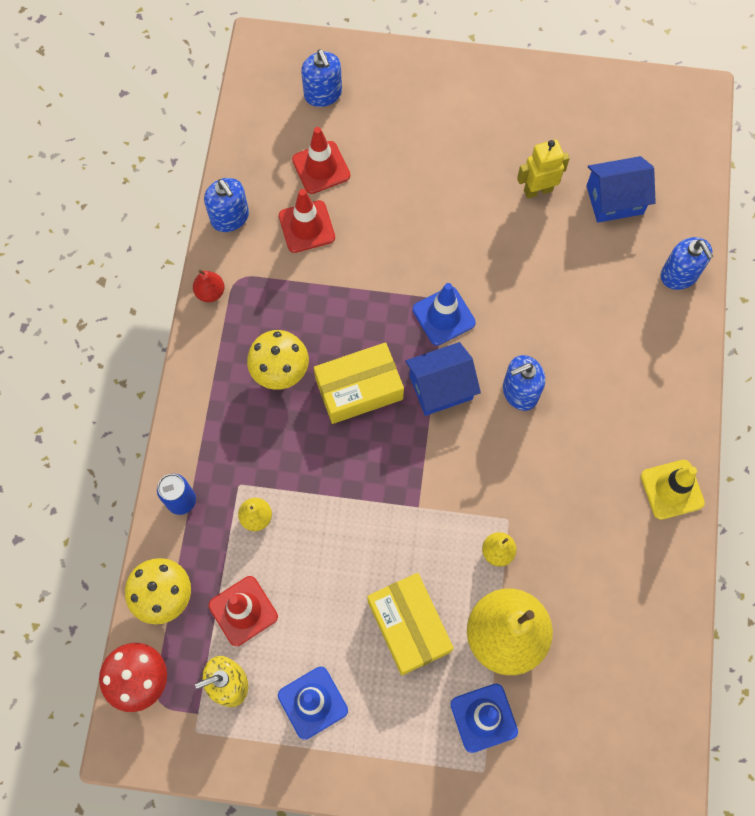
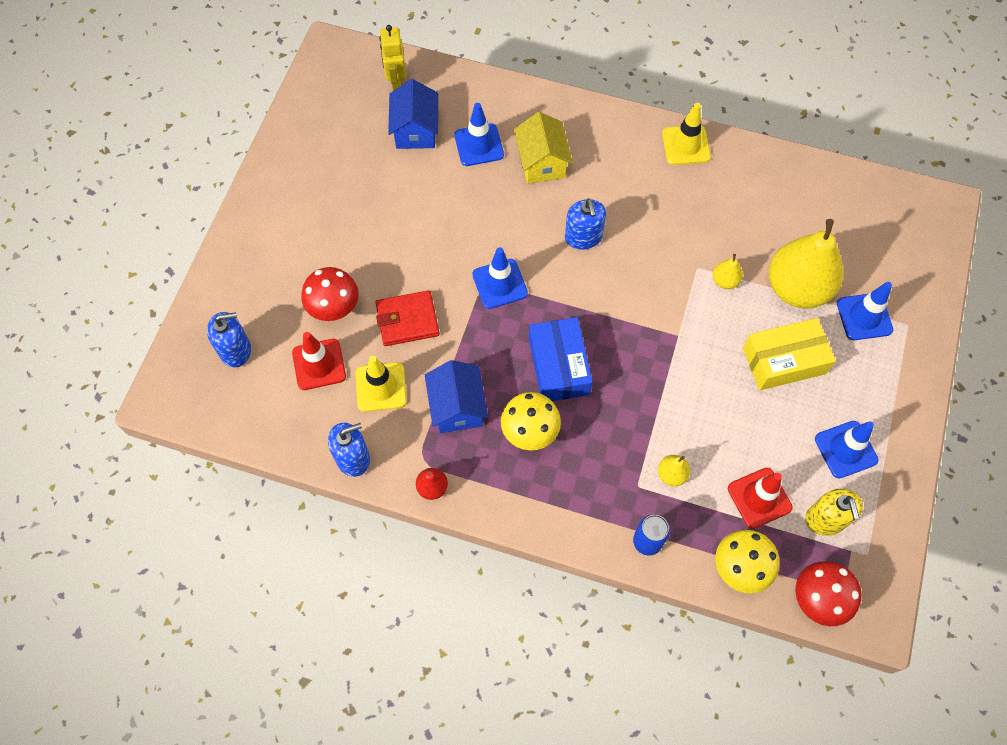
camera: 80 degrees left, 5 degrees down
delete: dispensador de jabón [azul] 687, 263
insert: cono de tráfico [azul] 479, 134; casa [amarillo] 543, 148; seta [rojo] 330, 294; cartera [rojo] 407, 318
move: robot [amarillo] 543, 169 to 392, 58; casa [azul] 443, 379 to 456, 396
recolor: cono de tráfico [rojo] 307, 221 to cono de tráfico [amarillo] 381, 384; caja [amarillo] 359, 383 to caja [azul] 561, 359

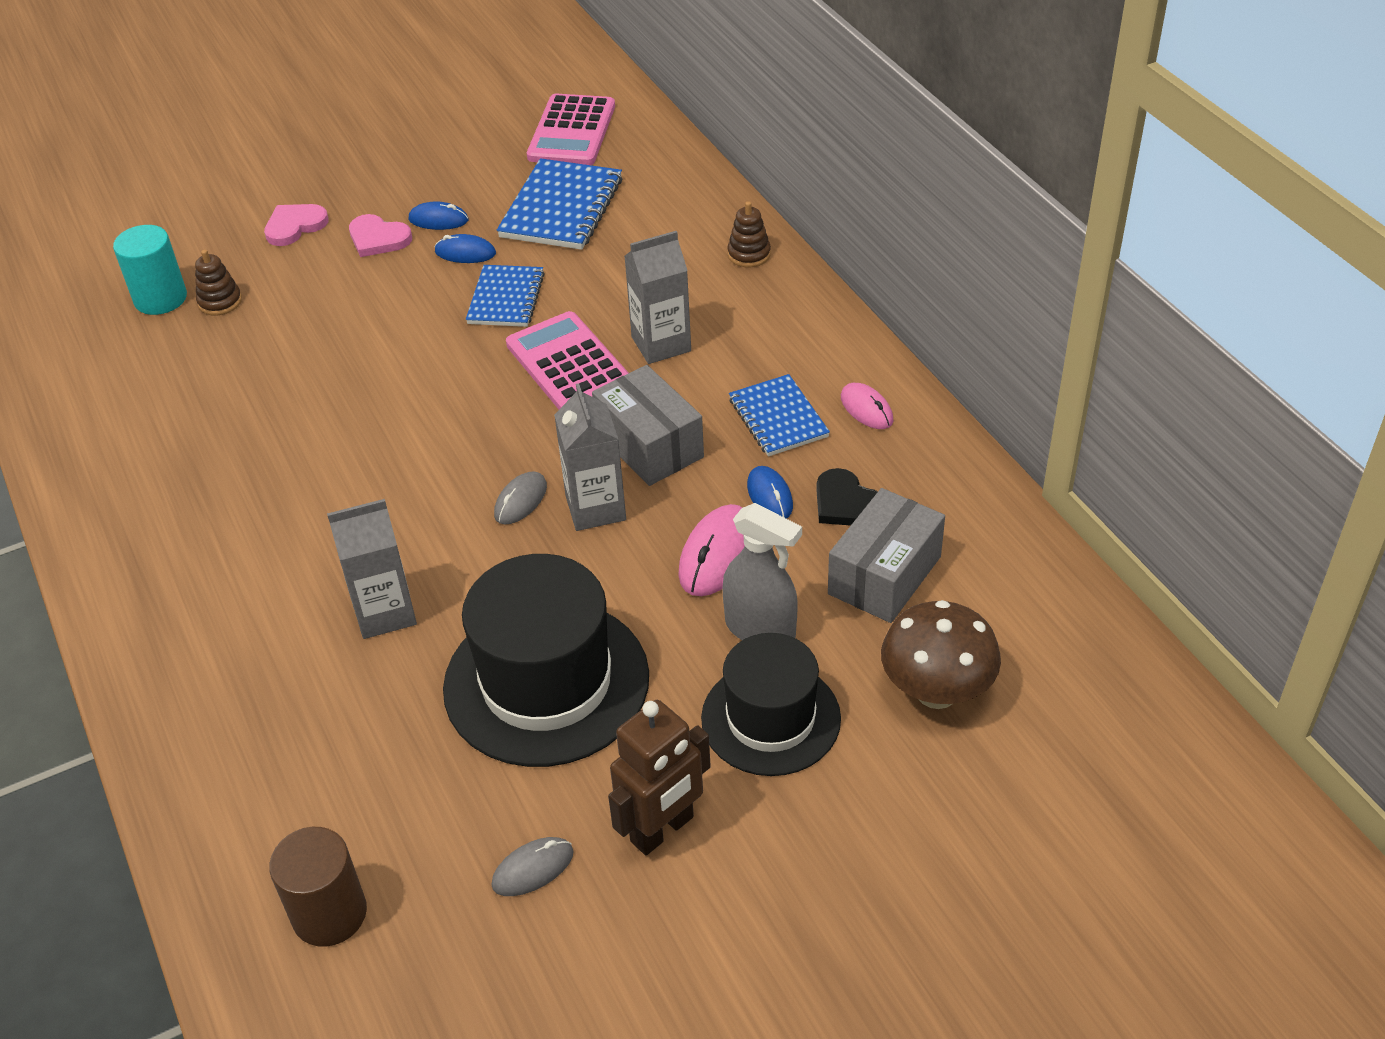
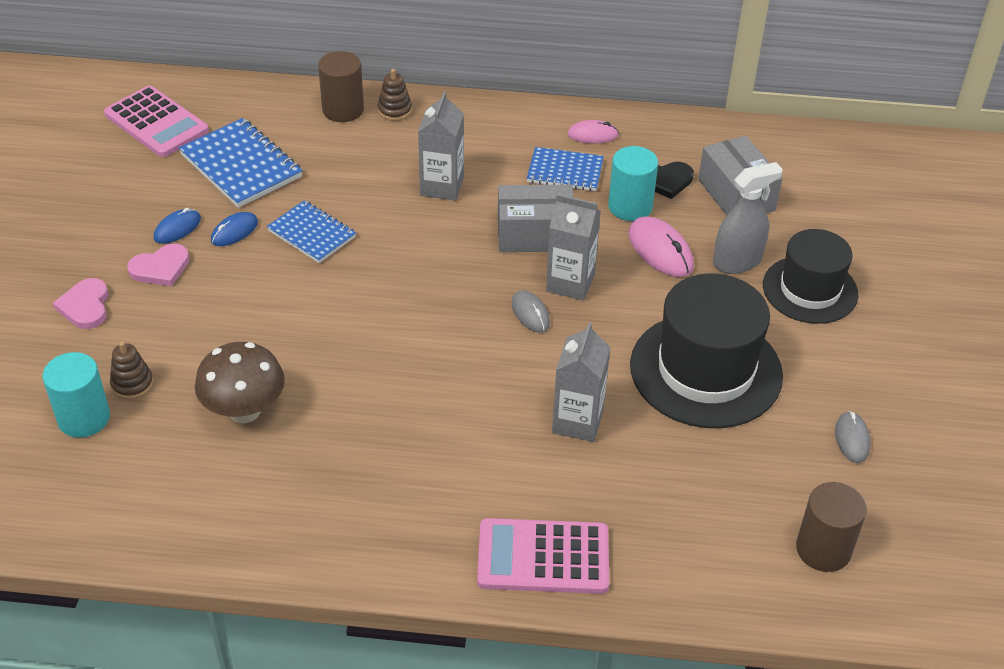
camera: 60 degrees left, 0 degrees up
delete: robot [marrón] 659, 777
insert: cilindro [marrón] 341, 86
move: calculadora [rosa] 567, 360 to 543, 556; seta [marrón] 941, 654 to 240, 382
replace: ratón [azul] 770, 492 to cilindro [turquesa] 633, 183

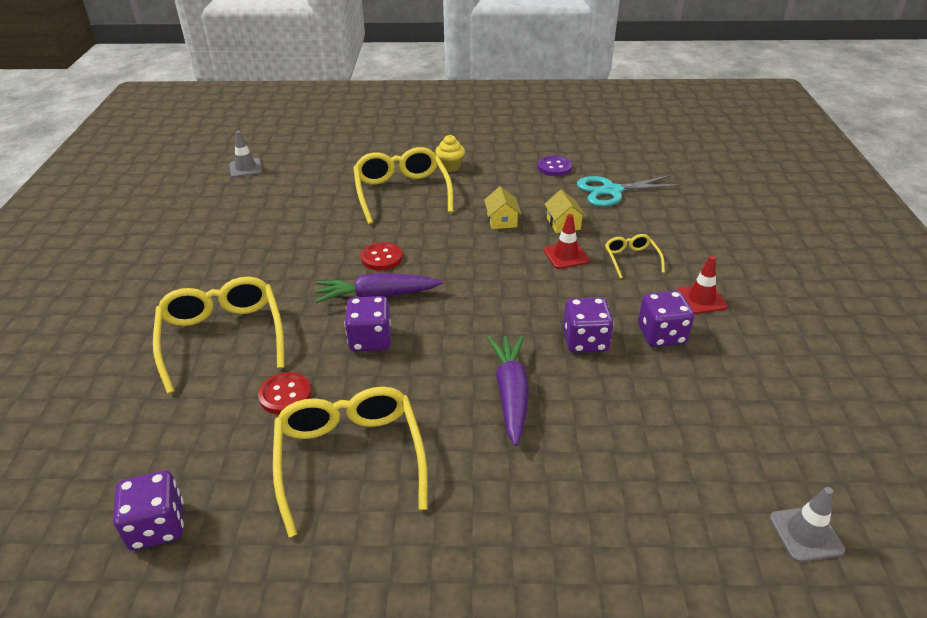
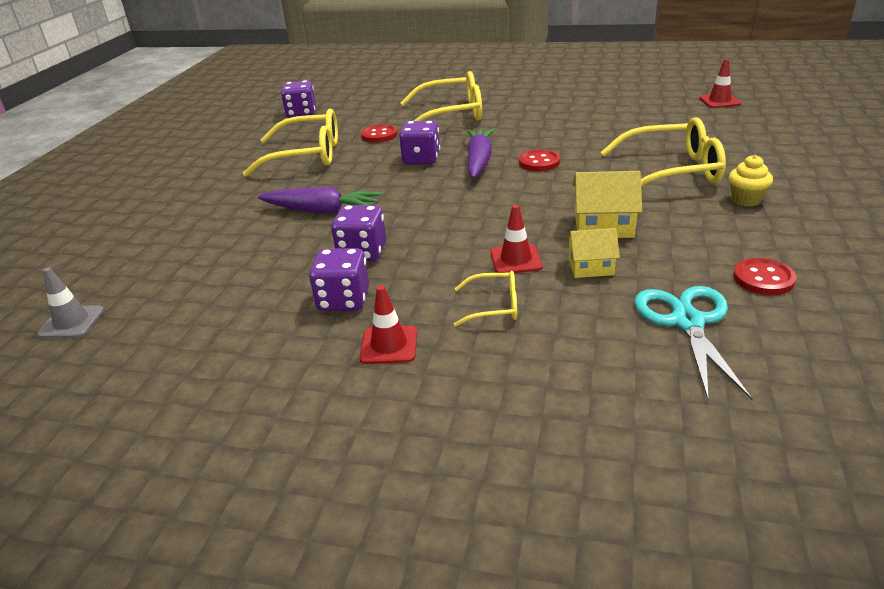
camera: 105 degrees right, 5 degrees down
recolor: cono de tráfico [gris] 246, 154 to cono de tráfico [rojo] 720, 83; botón [morado] 554, 166 to botón [rojo] 765, 276
resize: casa [amarillo] 502, 207 = 607, 204 x1.51

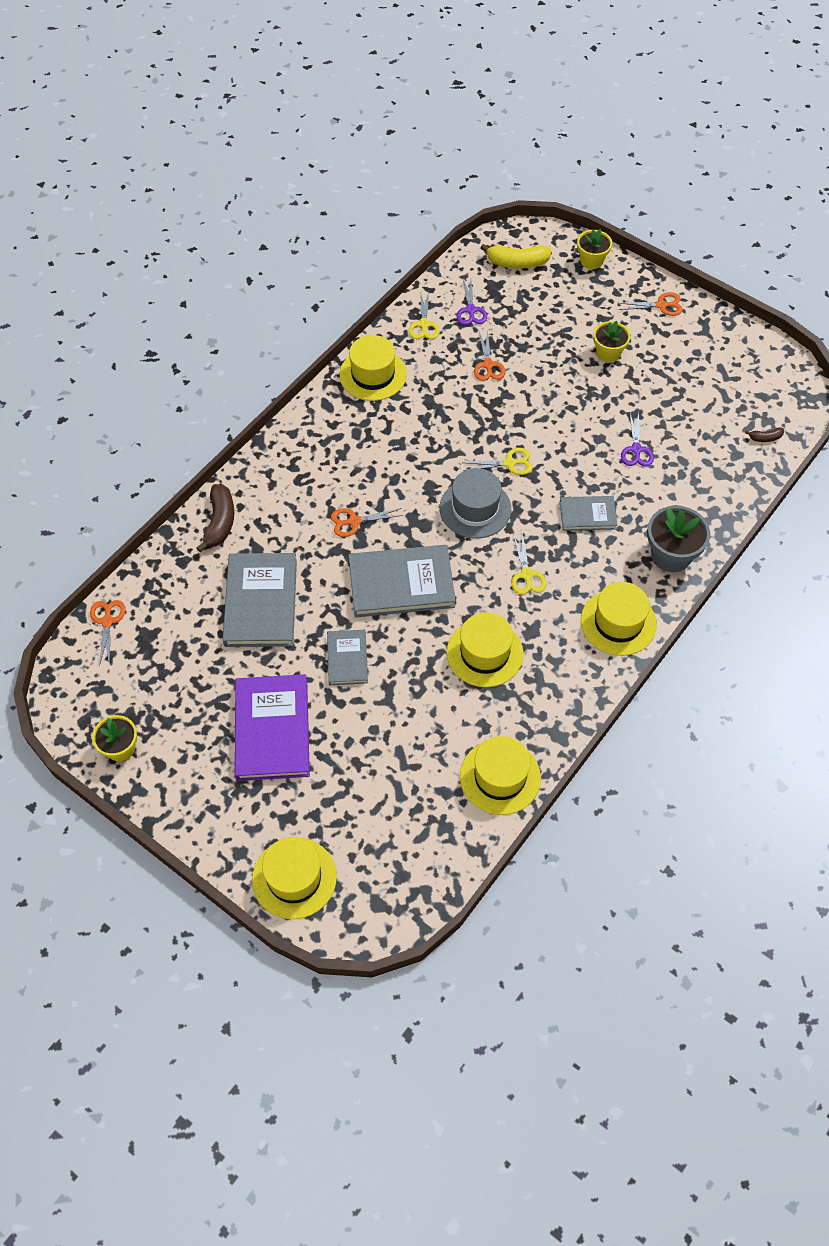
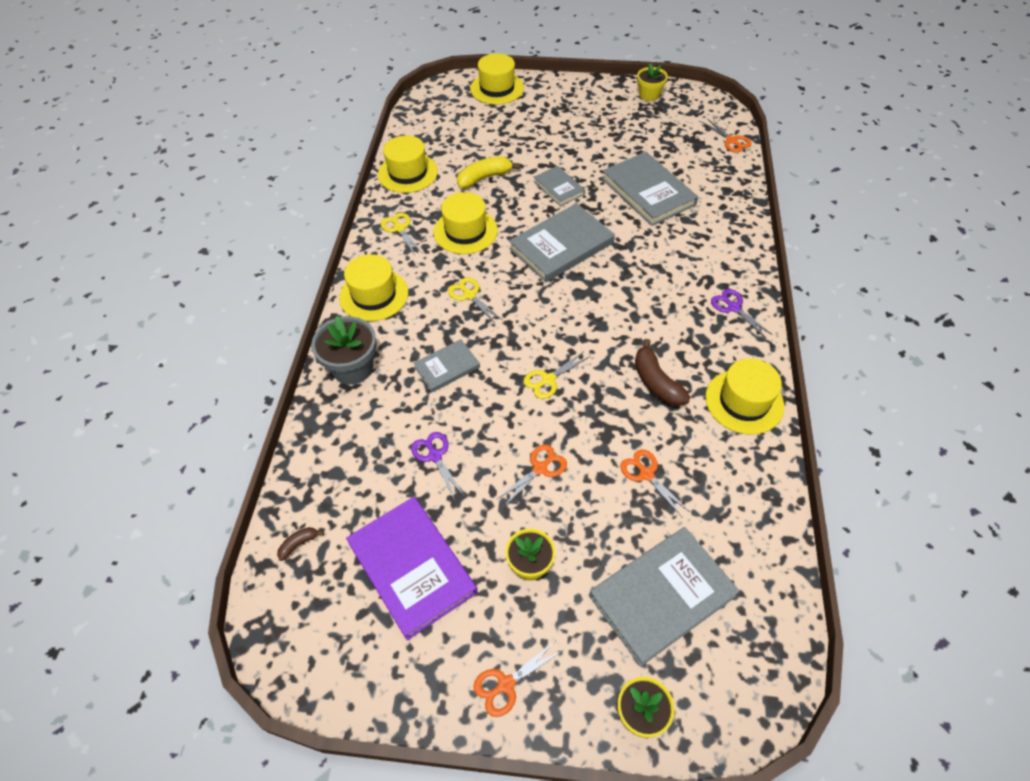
camera: 150 degrees right, 5 degrees down
delete: sombrero [gris] 475, 503
insert: libro [gris] 664, 597
move: plátano [amarillo] 516, 256 to 488, 172; tijeras [morado] 472, 302 to 742, 314; tijeras [amarillo] 424, 315 to 401, 233; plátano [marrón] 215, 518 to 662, 372; tijeras [naranja] 367, 522 to 531, 475; libro [morado] 272, 727 to 411, 568

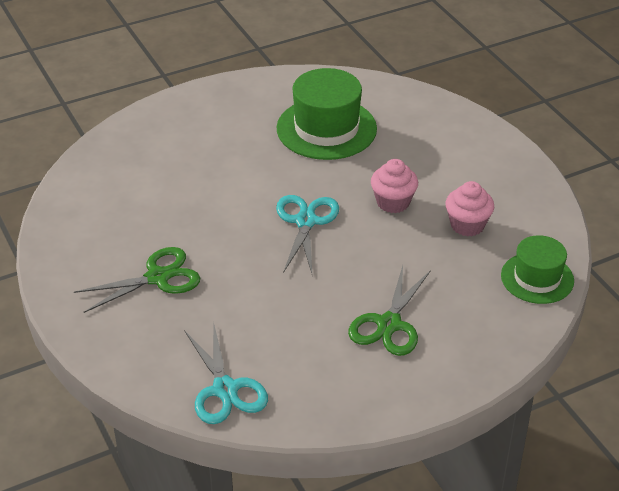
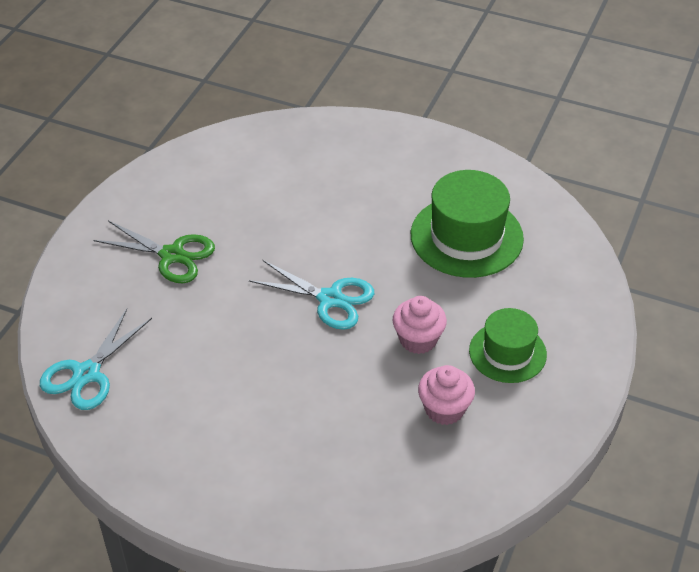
camera: 50 degrees right, 5 degrees up
delete: tijeras [verde] 389, 311
move: sombrero [verde] 537, 269 to 508, 345
rotate: tijeras [turquesa] 307, 234 = 311, 295 60 degrees clockwise

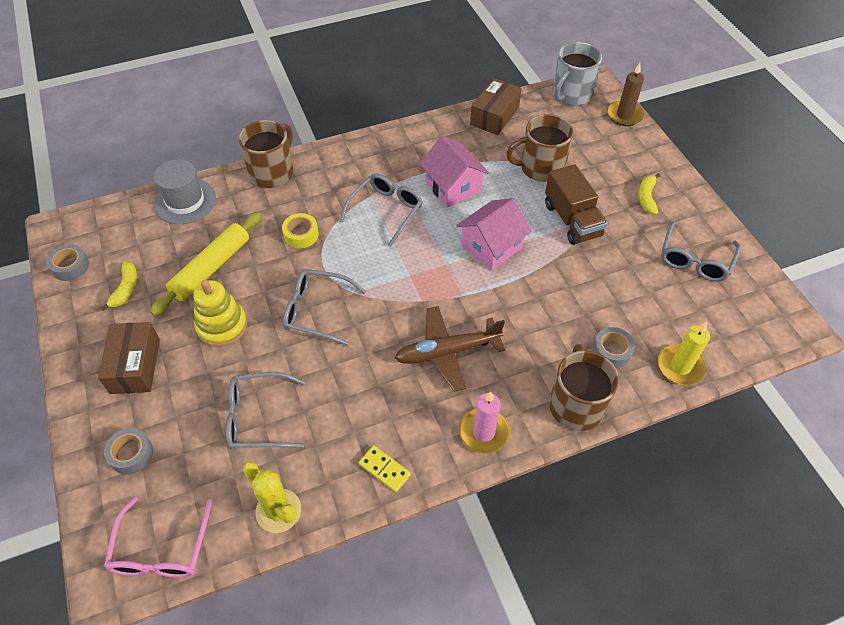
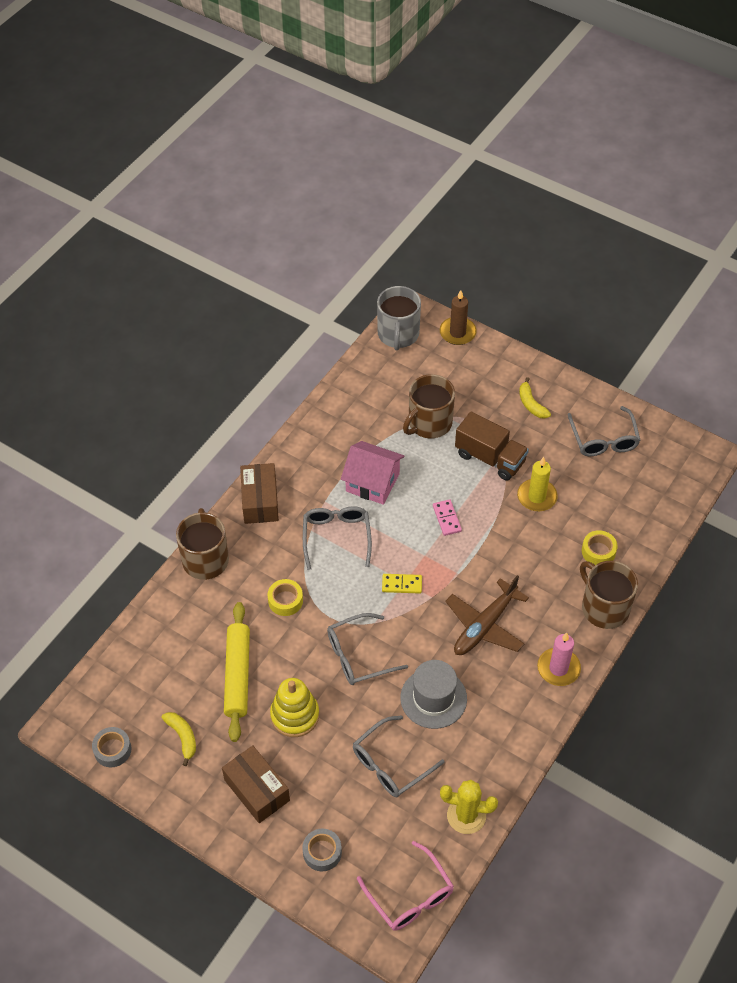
camera: 35 degrees left, 0 degrees up
move: caja [marrón] 496, 106 to 259, 493; sombrero [gris] 185, 191 to 433, 694; vela [amarillo] 684, 353 to 537, 484; ficha de dominó [amarillo] 385, 468 to 402, 584
replace: casa [rosa] 494, 234 to ficha de dominó [rosa] 447, 517
recolor: cinta adhesiva [gris] 613, 347 to cinta adhesiva [amarillo] 600, 547

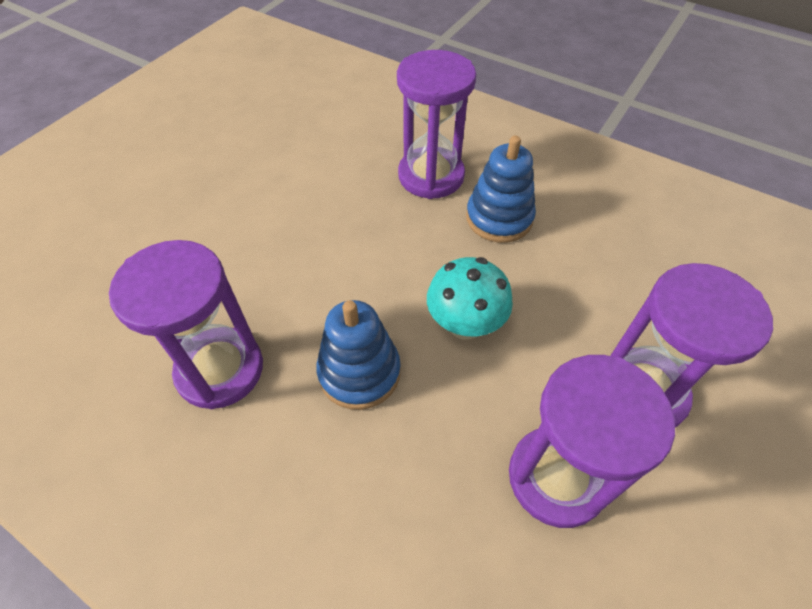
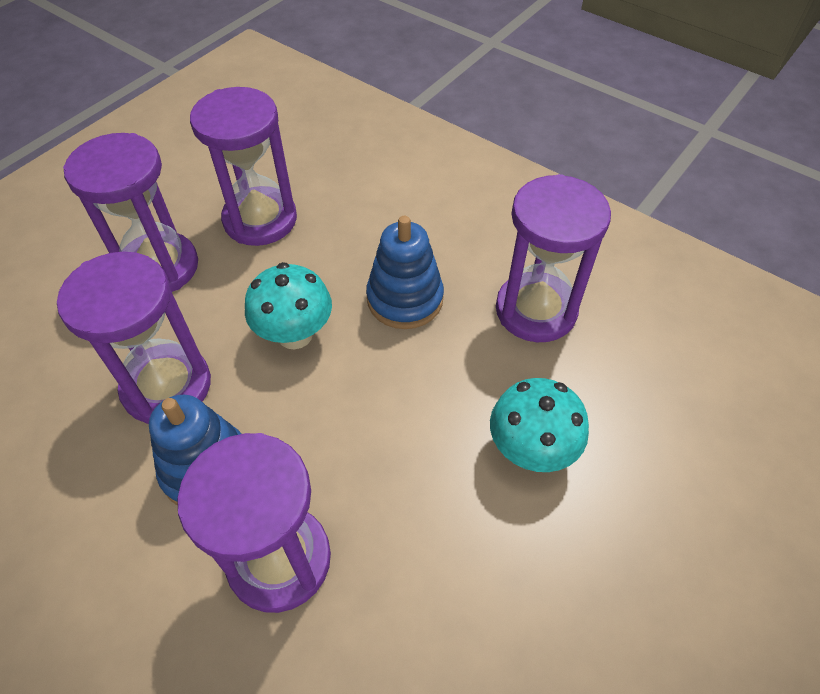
camera: 175 degrees left, 0 degrees up
insert: reloj de arena [morado] 134, 338; seta [turquesa] 539, 425

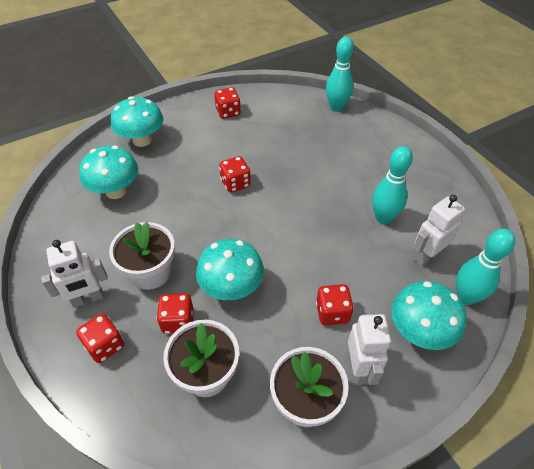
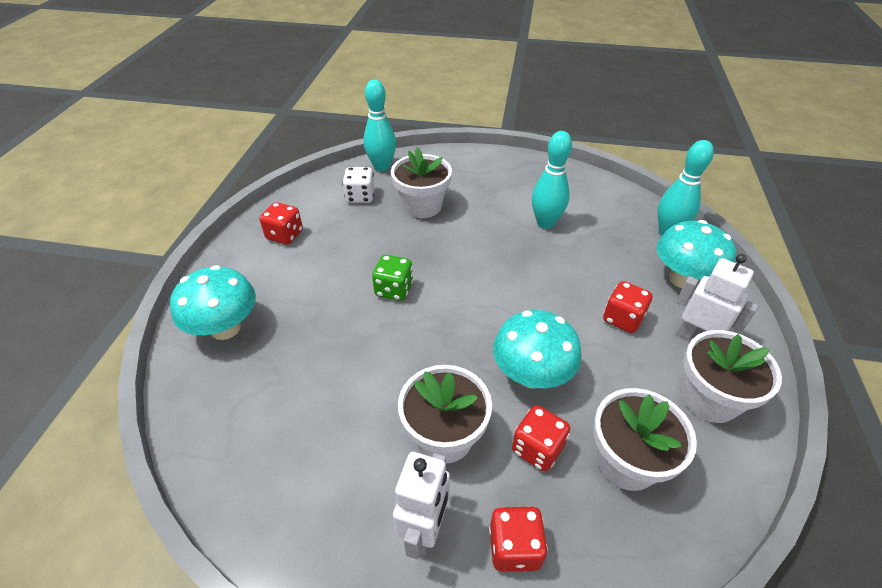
camera: 50 degrees left, 5 degrees down
delete: seta [turquesa] 108, 172; robot [blanco] 439, 230
insert: maceta [blanco] 421, 182; dado [blanco] 358, 185
recolor: dado [rojo] 235, 174 to dado [verde] 392, 278

